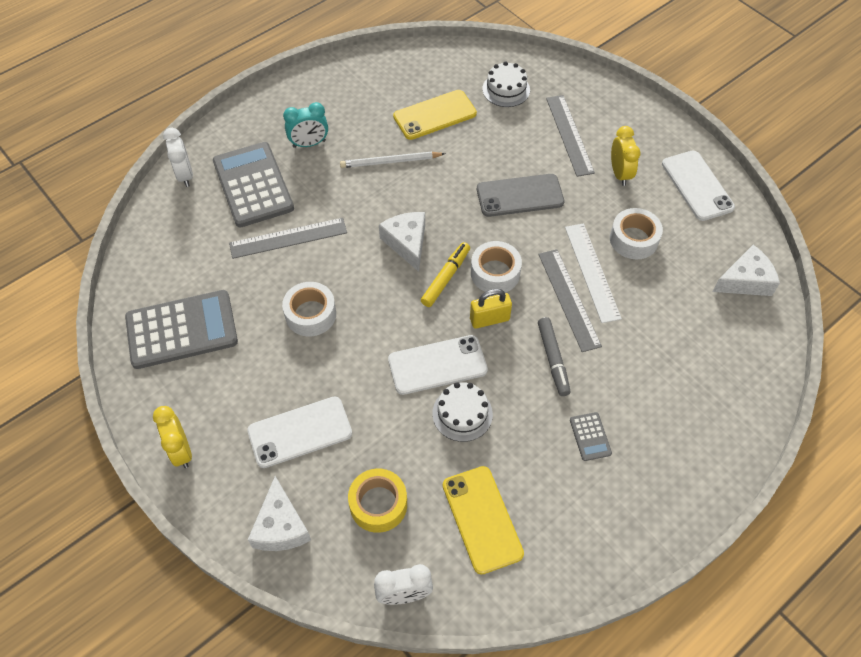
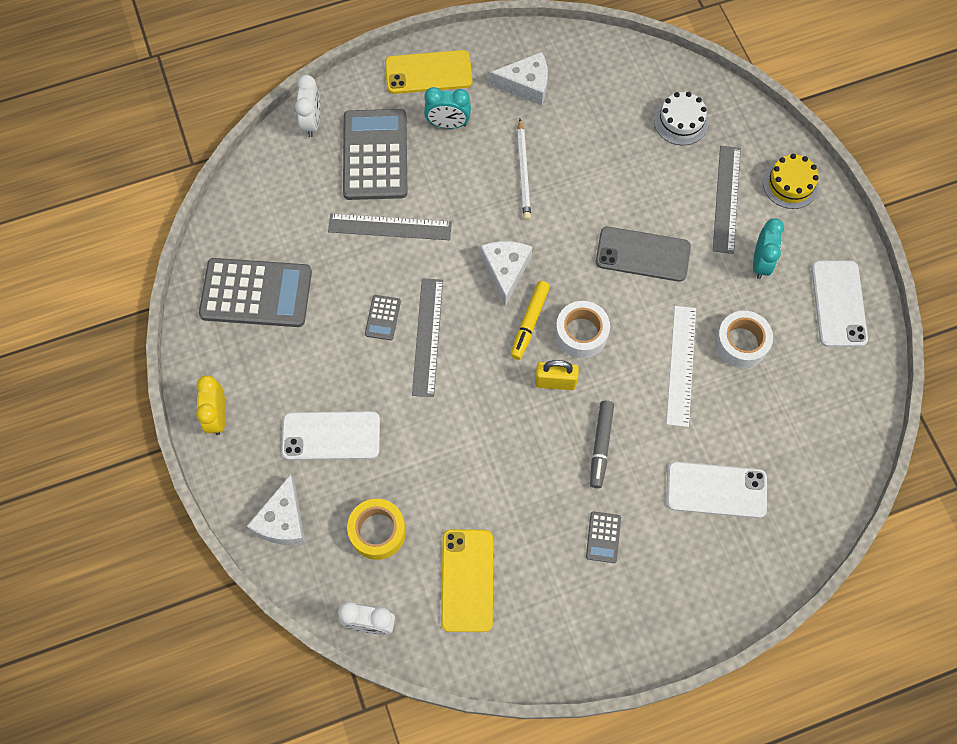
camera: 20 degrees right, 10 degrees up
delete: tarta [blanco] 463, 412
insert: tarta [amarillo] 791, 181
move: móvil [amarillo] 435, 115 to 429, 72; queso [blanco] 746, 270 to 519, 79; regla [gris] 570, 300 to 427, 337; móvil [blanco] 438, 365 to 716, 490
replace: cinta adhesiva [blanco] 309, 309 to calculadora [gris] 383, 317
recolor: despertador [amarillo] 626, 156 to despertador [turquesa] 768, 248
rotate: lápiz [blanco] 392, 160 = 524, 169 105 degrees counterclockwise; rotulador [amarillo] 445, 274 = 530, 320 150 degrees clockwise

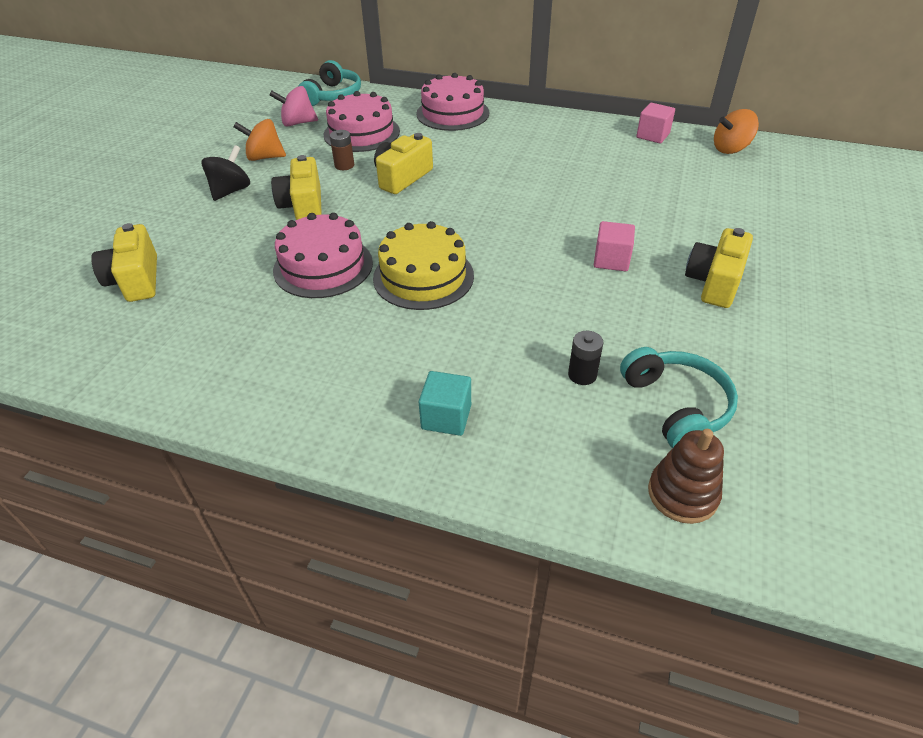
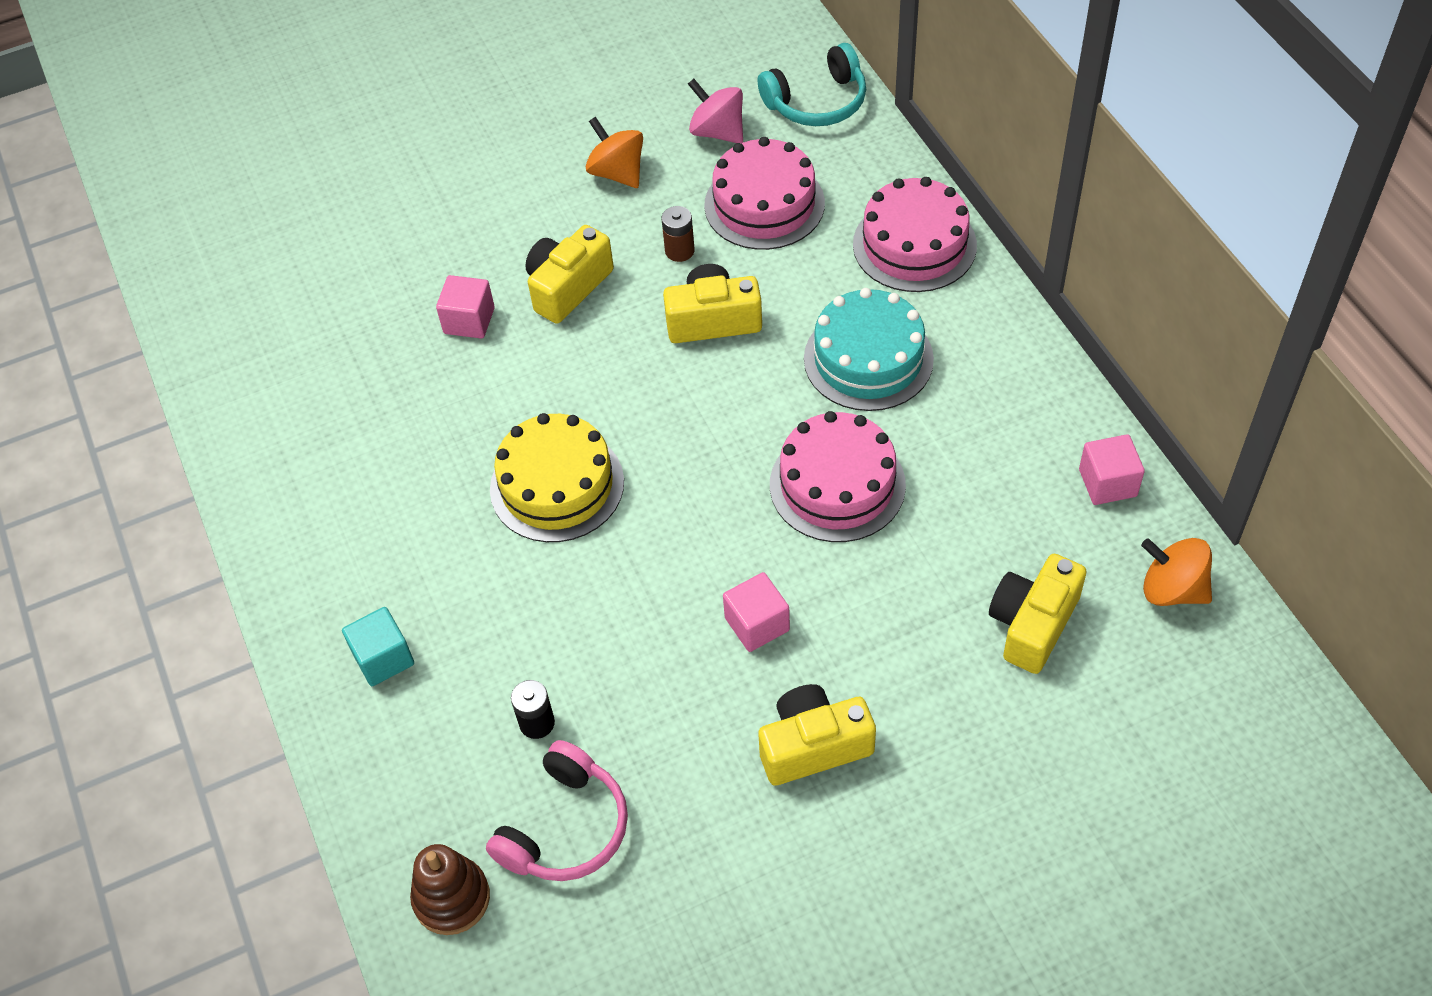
camera: 50 degrees right, 10 degrees up
delete: peonza [negro] 226, 173
insert: cubo [rosa] 465, 307; tarta [turquesa] 869, 349
move: tarta [rosa] 323, 255 to 838, 476; cámara [amarillo] 124, 262 to 1038, 614
recolor: auriculares [turquesa] 679, 397 to auriculares [rosa] 557, 810

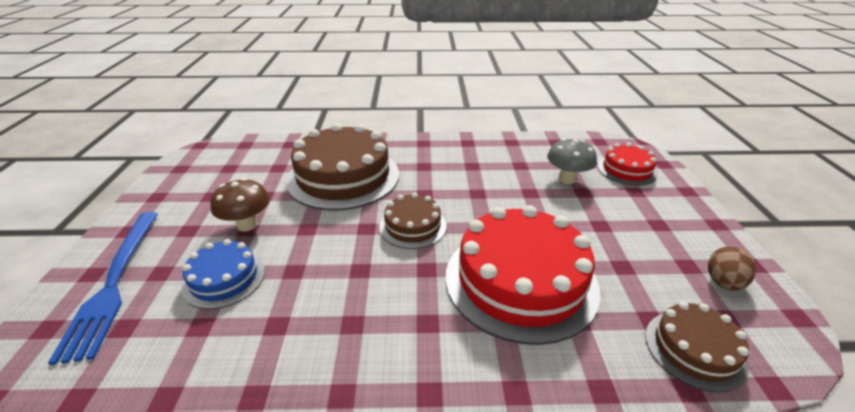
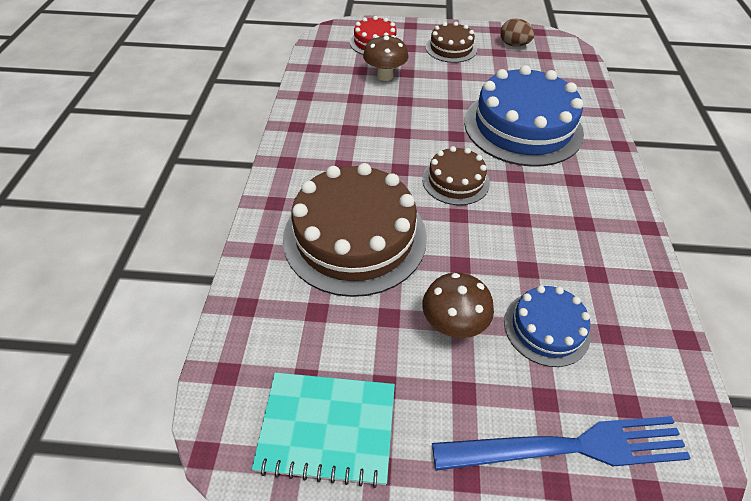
camera: 85 degrees left, 15 degrees up
insert: cuaderno [turquesa] 323, 430
move: tarta [marrón] 697, 347 to 451, 42
recolor: seta [gris] 572, 161 to seta [marrón] 385, 58; tarta [rojo] 523, 275 to tarta [azul] 524, 116

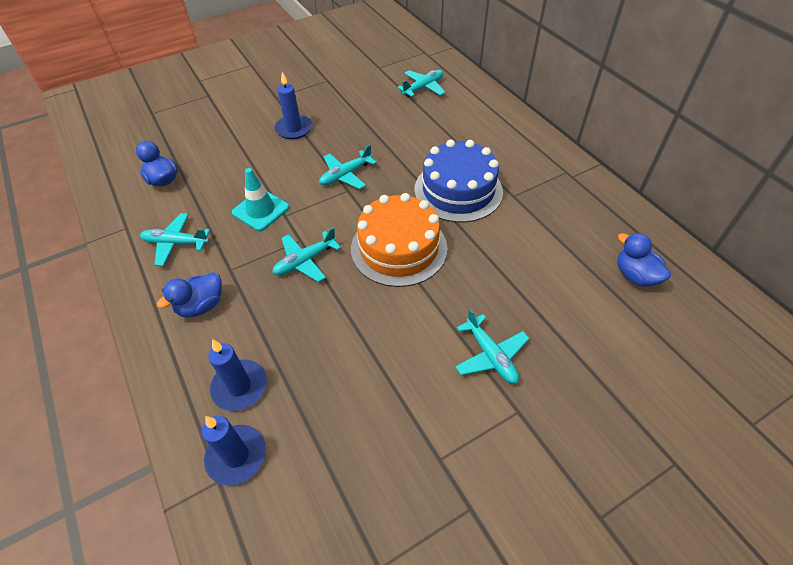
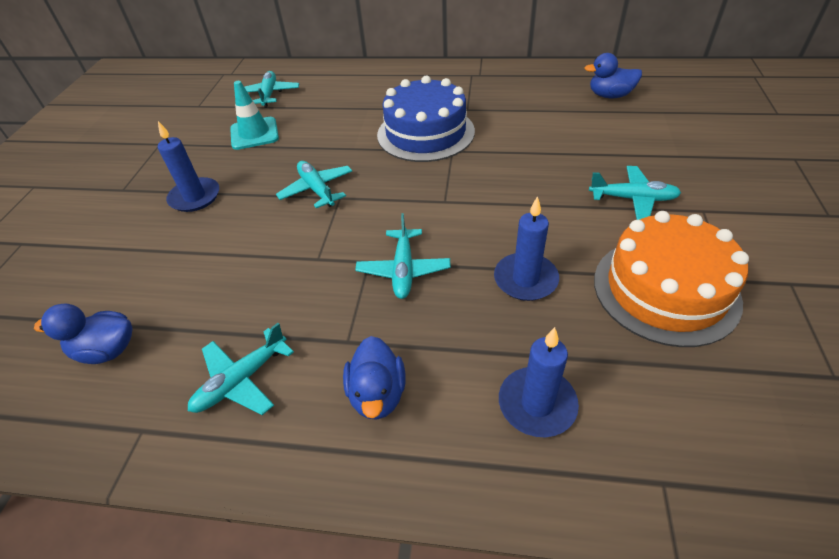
camera: 50 degrees left, 5 degrees down
move: cono de tráfico [turquesa] 260, 199 to 254, 115; tarta [naranja] 399, 240 to 671, 279; vela [azul] 233, 451 to 526, 248
rotate: avión [turquesa] 348, 166 = 314, 184 150 degrees clockwise

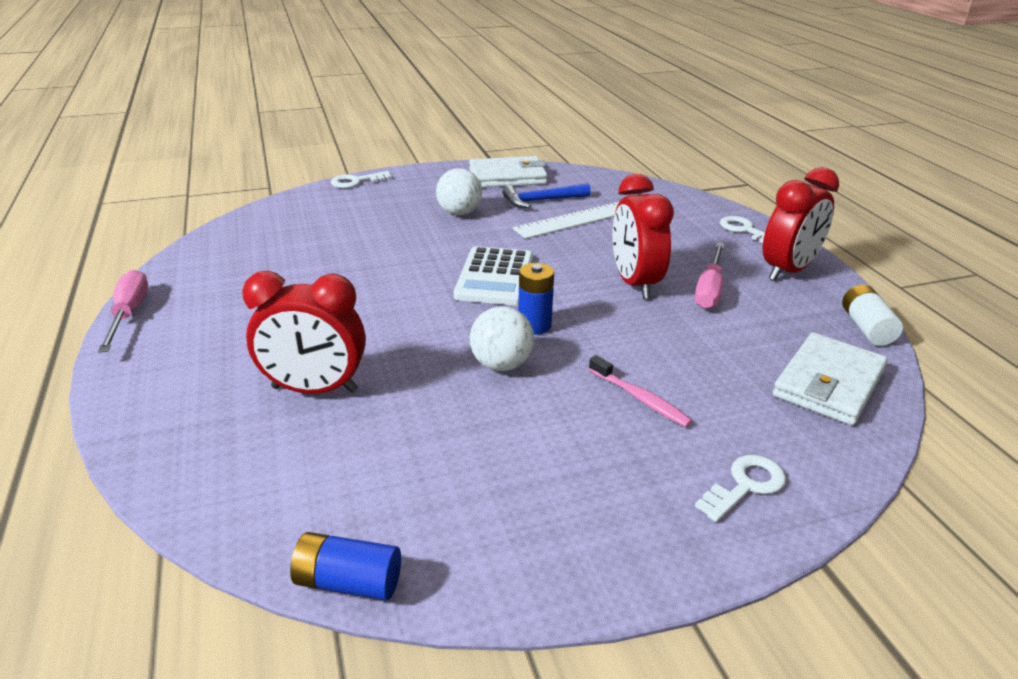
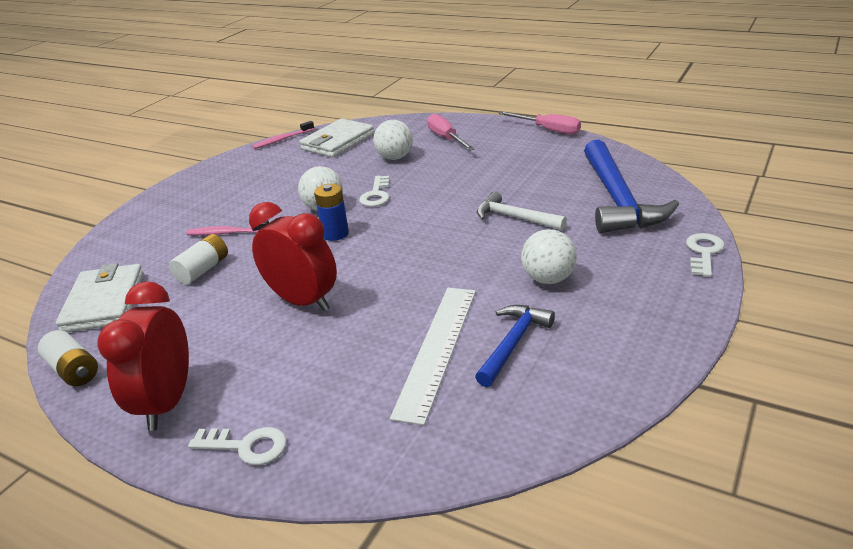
camera: 140 degrees right, 0 degrees up
delete: calculadora [blanco] 493, 275
insert: martillo [azul] 631, 186; martillo [blanco] 522, 210; pila [blanco] 198, 259
move: cartera [blanco] 508, 172 to 336, 137; destornillador [rosa] 709, 276 to 451, 132; llave [blanco] 740, 488 to 374, 191
replace: despertador [rojo] 304, 332 to pelota [blanco] 393, 140; pila [azul] 345, 566 to cepillo de dientes [rosa] 283, 135

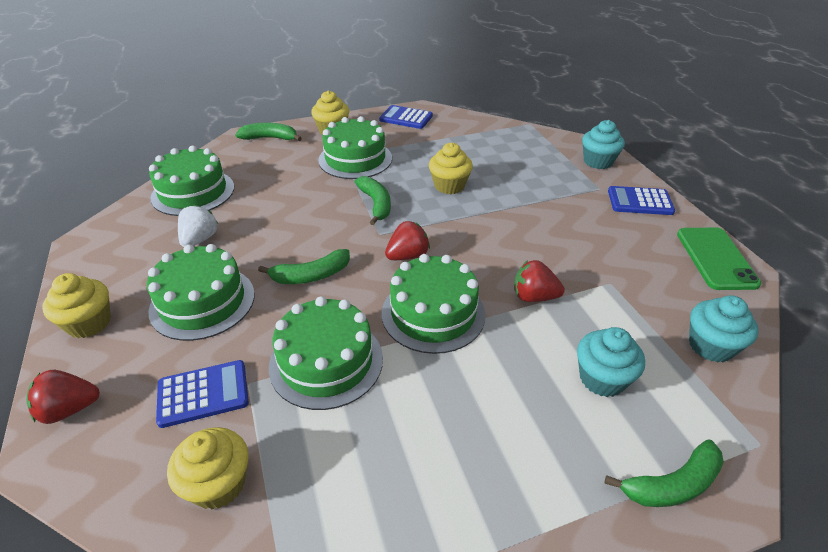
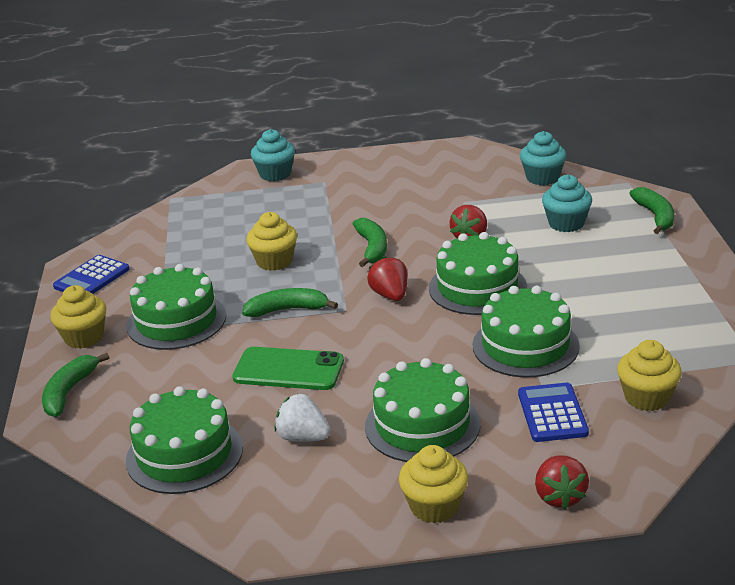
camera: 75 degrees left, 10 degrees down
delete: calculadora [azul] 641, 200
move: móvil [verde] 719, 259 to 288, 368; plátano [verde] 304, 266 to 370, 242

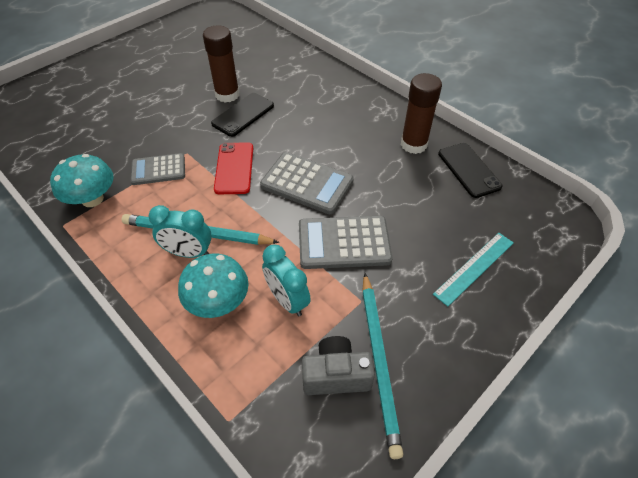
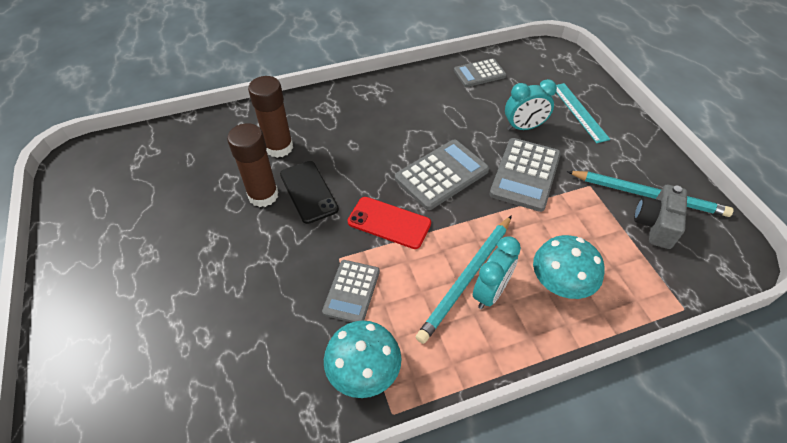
camera: 65 degrees left, 0 degrees up
move: barra de pegamento [marrón] 421, 113 to 270, 117; despertador [turquesa] 286, 280 to 531, 104
replace: móvil [negro] 470, 170 to calculadora [gris] 480, 72

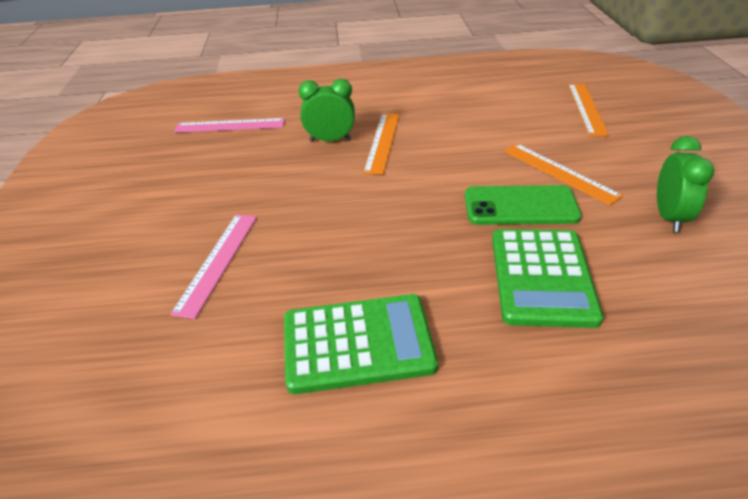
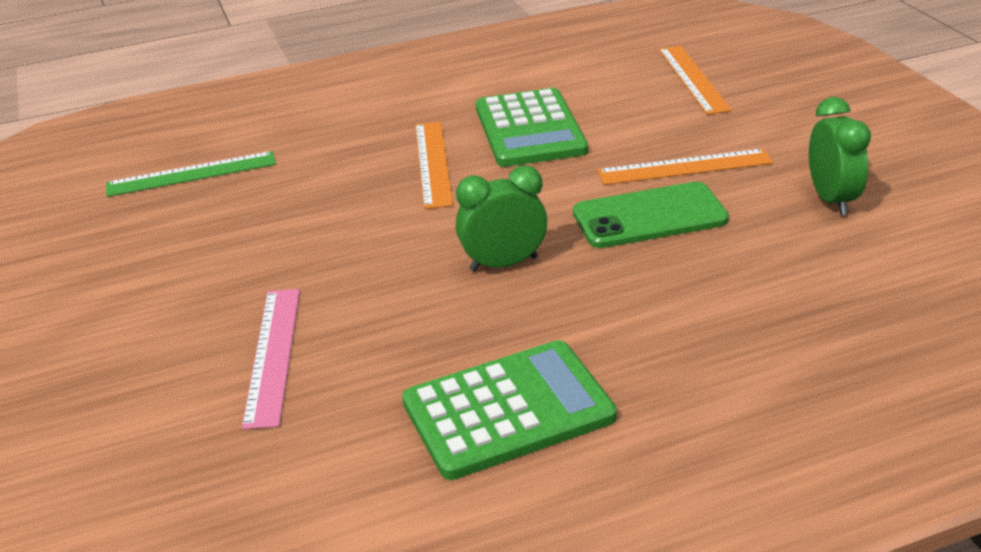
camera: 15 degrees left, 5 degrees down
move: despertador [verde] 327, 110 to 501, 219; calculadora [verde] 547, 278 to 532, 127
recolor: regla [rosa] 229, 125 to regla [verde] 191, 174
rotate: regla [naranja] 563, 174 = 685, 167 45 degrees counterclockwise

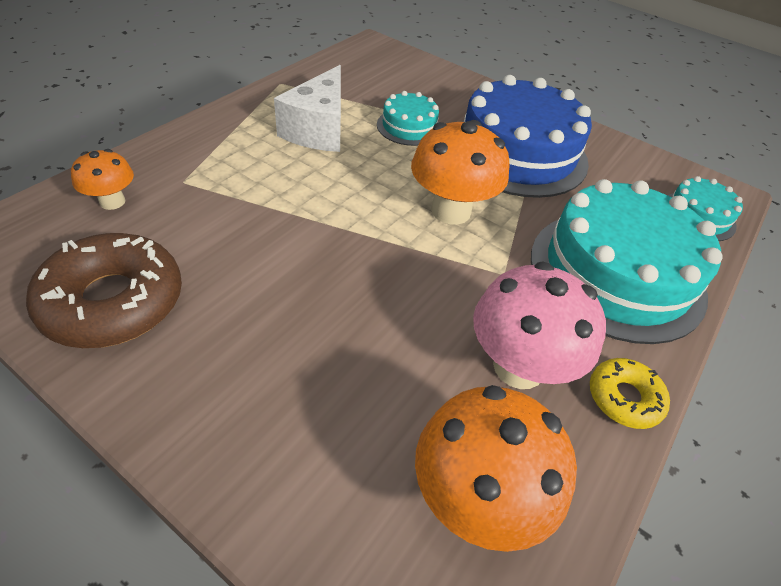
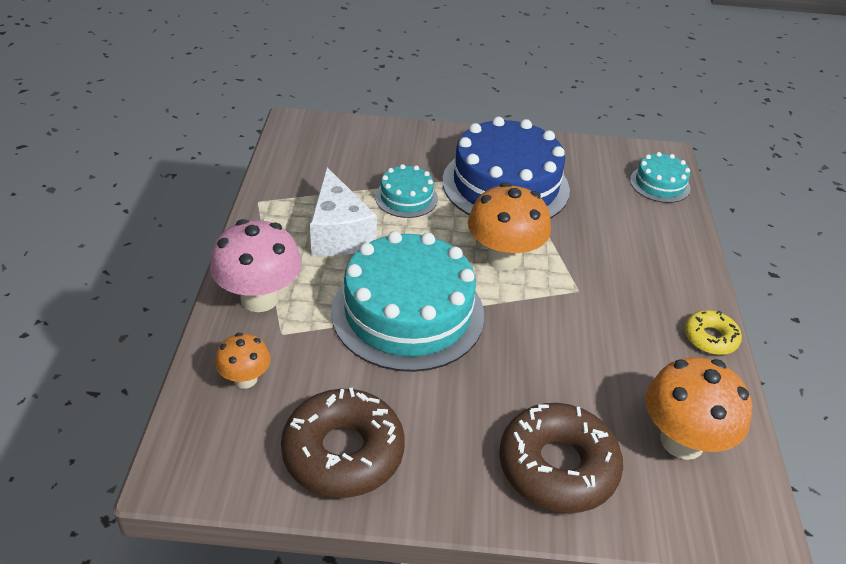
camera: 30 degrees left, 5 degrees down
insert: rosquilla [marrón] 561, 458
move: tarta [turquesa] 626, 261 to 407, 301; seta [rosa] 539, 325 to 256, 265

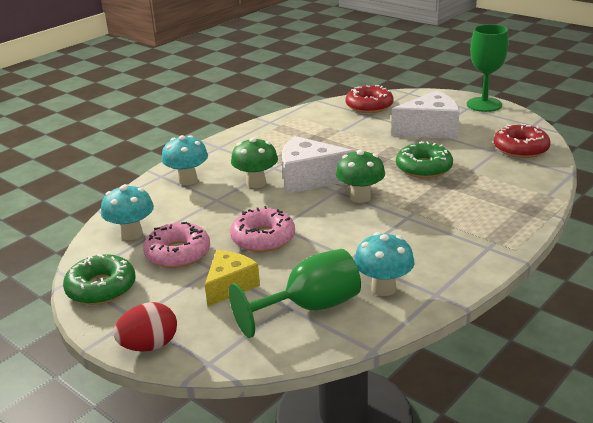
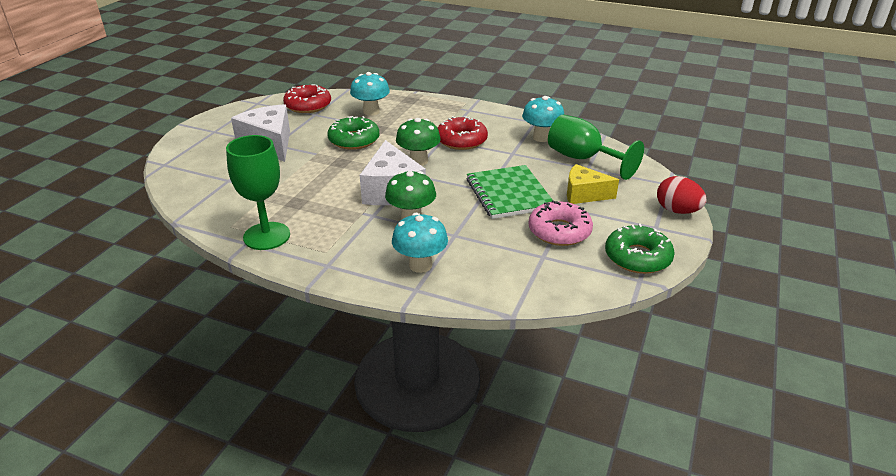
camera: 110 degrees left, 5 degrees up
move: copa [verde] 487, 68 to 258, 192; rosquilla [rojo] 369, 99 to 463, 133; seta [turquesa] 127, 212 to 370, 94
replace: rosquilla [rosa] 262, 229 to cuaderno [verde] 510, 192

